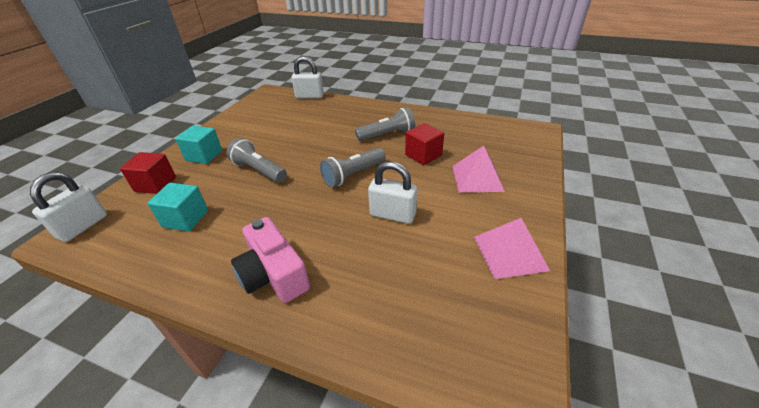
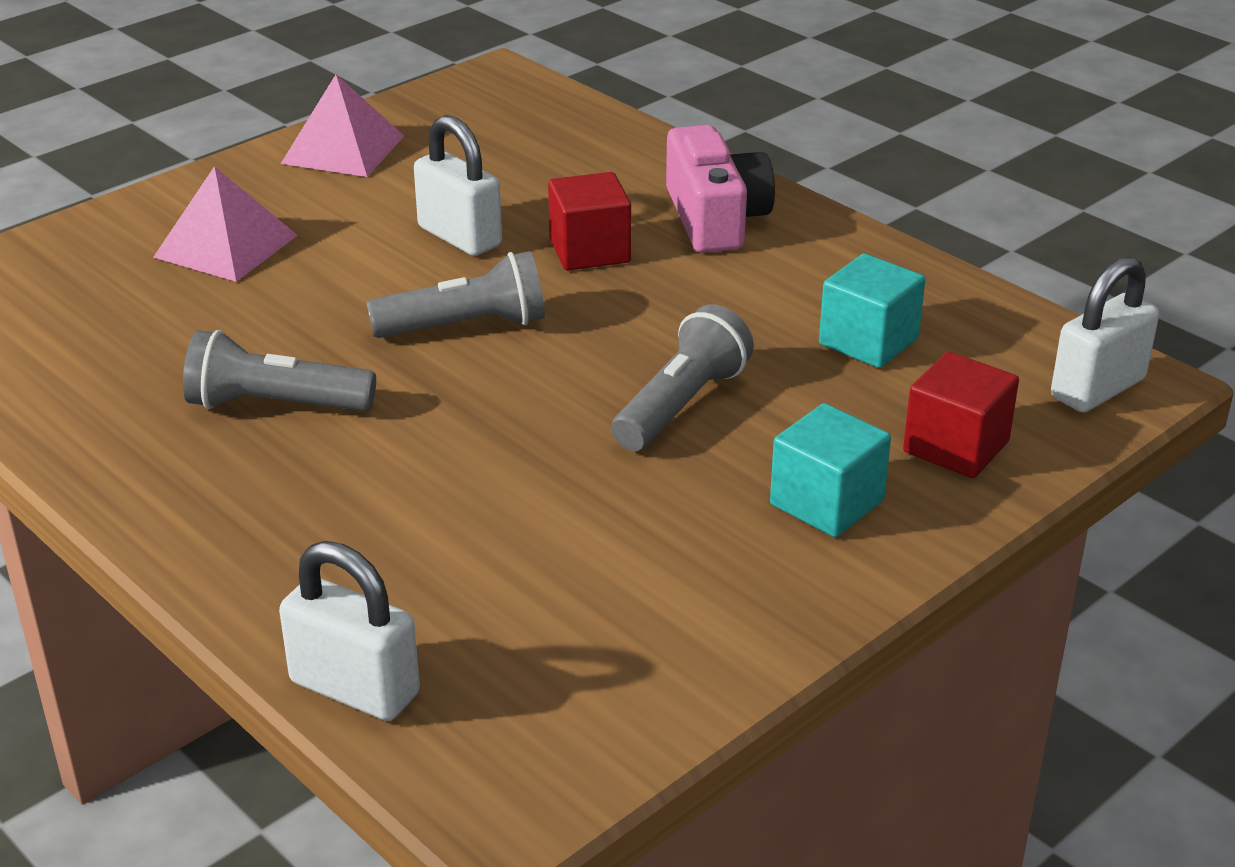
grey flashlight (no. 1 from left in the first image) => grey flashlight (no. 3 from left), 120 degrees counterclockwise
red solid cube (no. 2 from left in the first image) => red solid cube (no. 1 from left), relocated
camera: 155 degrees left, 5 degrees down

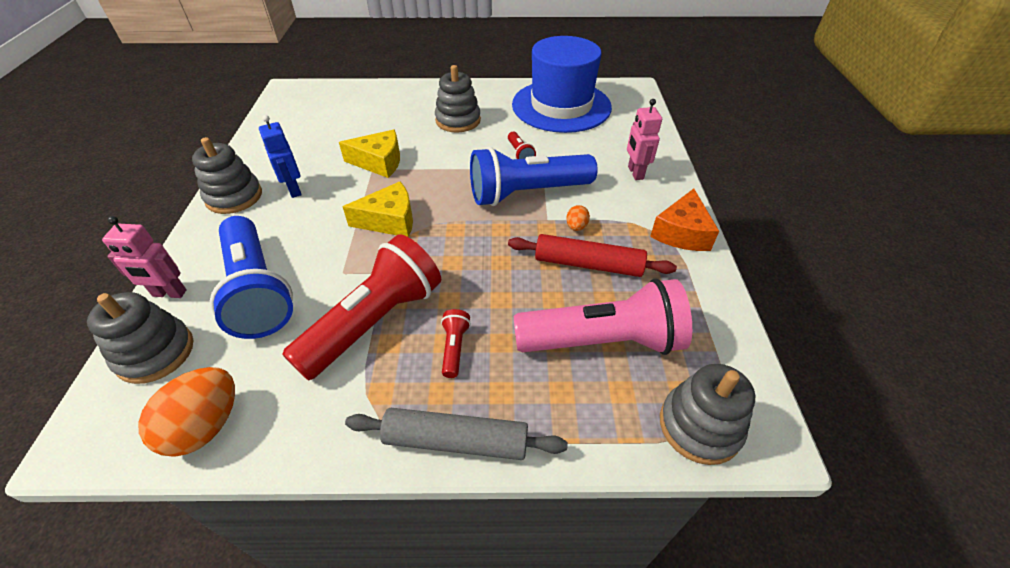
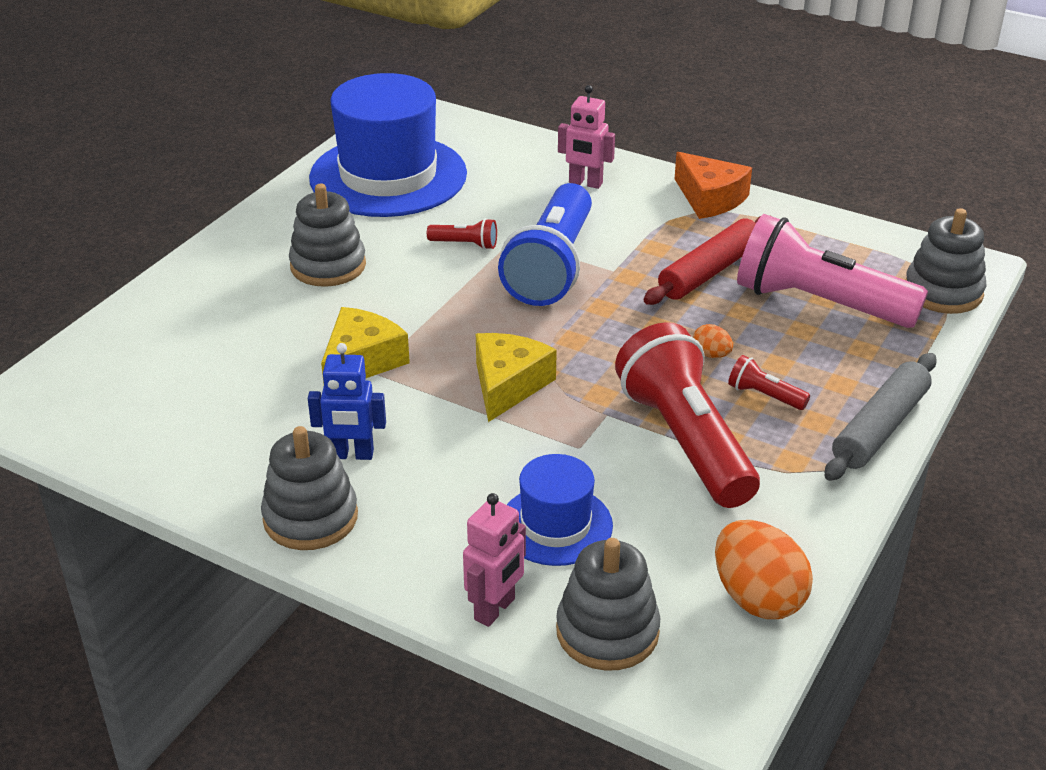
cobalt flashlight (no. 1 from left) => cobalt hat (no. 2 from left)
pink flashlight, 90 degrees counterclockwise
bright orange egg shape (no. 2 from left in the first image) => bright orange egg shape (no. 1 from left), relocated
camera: 60 degrees left, 10 degrees down

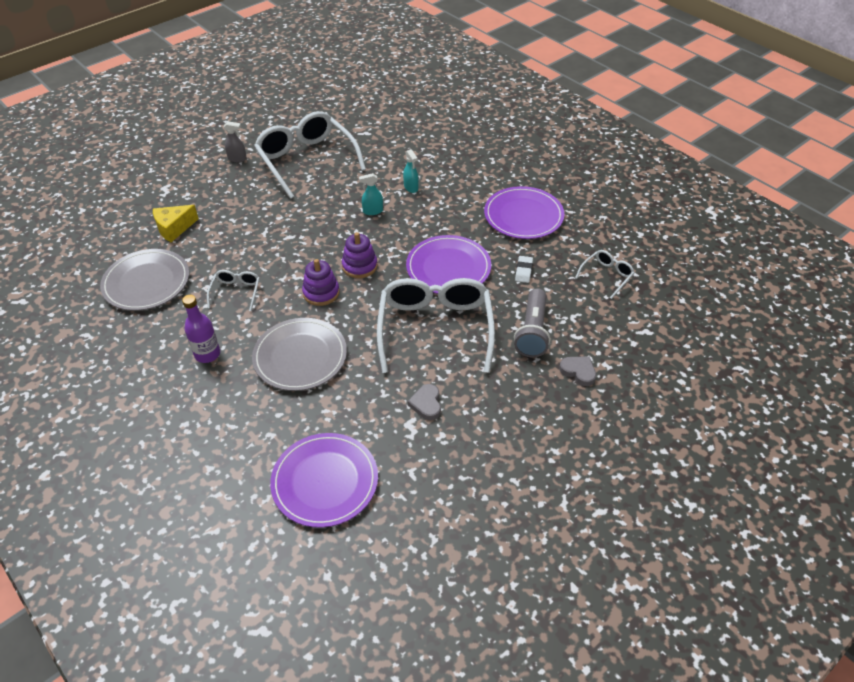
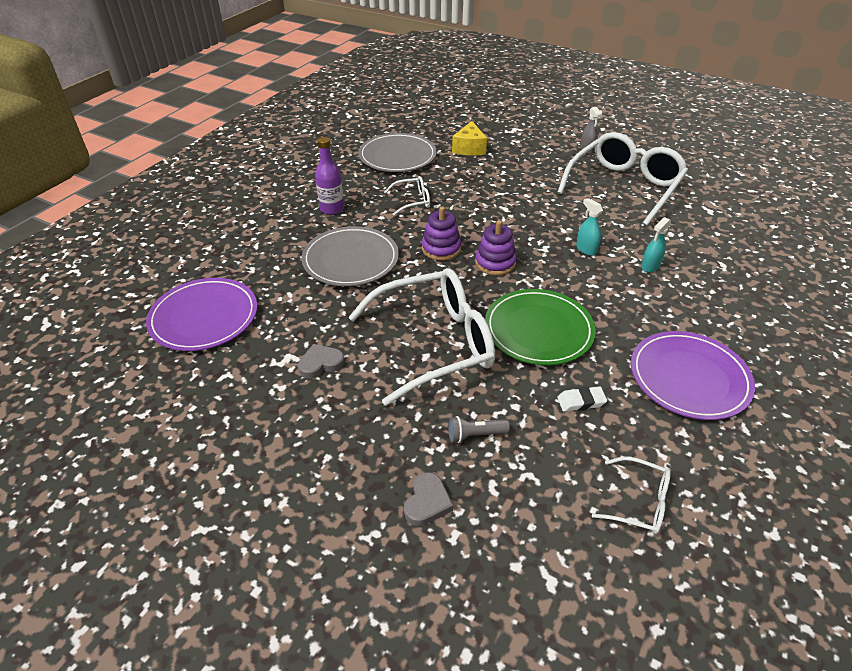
bright yellow piece of cheese, 120 degrees counterclockwise
violet dinner plate (no. 2 from left) => emerald dinner plate
grey flashlight, x0.54
camera: 70 degrees right, 5 degrees down

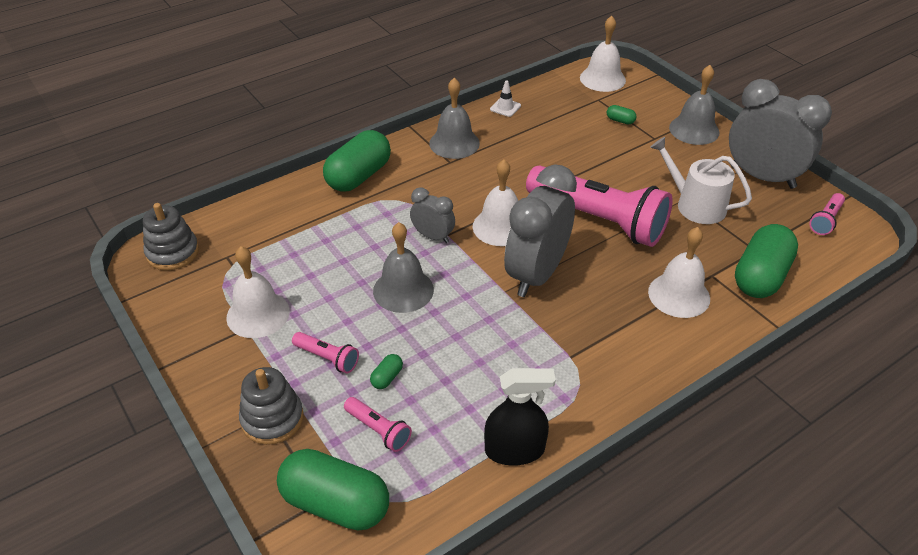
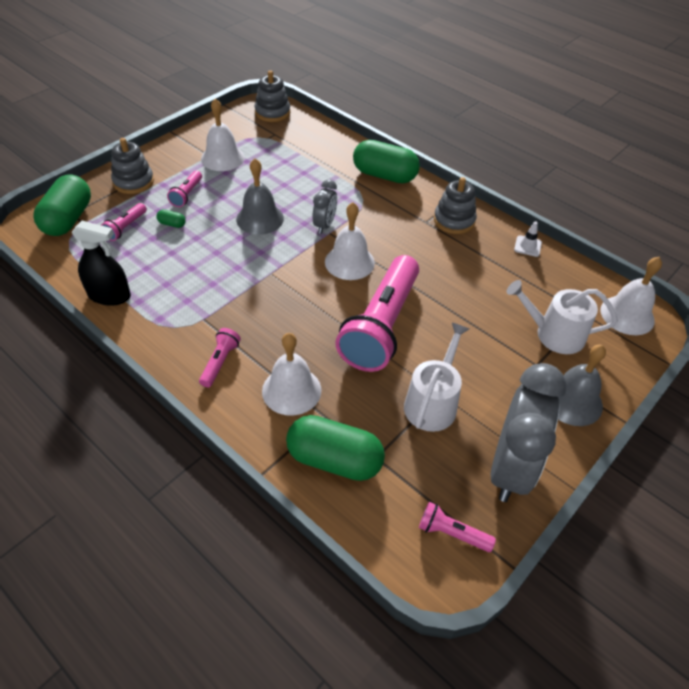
grey school bell (no. 2 from left) => grey stacking toy (no. 3 from left)
jet-black spray bottle, 60 degrees counterclockwise
grey clock (no. 2 from left) => nothing
emerald pill (no. 4 from left) => pure white watering can (no. 2 from left)
nothing => pink flashlight (no. 3 from left)
camera: 75 degrees right, 5 degrees up

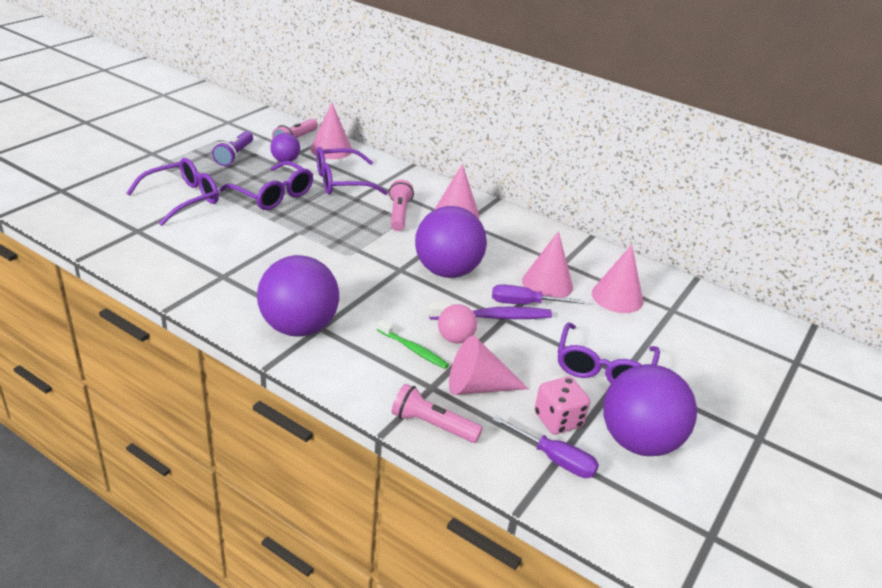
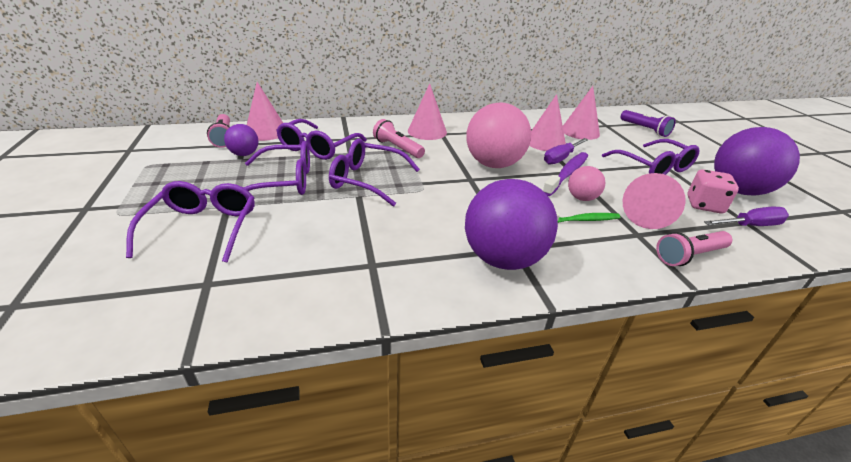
violet flashlight, relocated
violet sphere (no. 3 from left) => pink sphere (no. 1 from left)
nothing => violet glasses (no. 4 from left)
camera: 45 degrees left, 0 degrees up

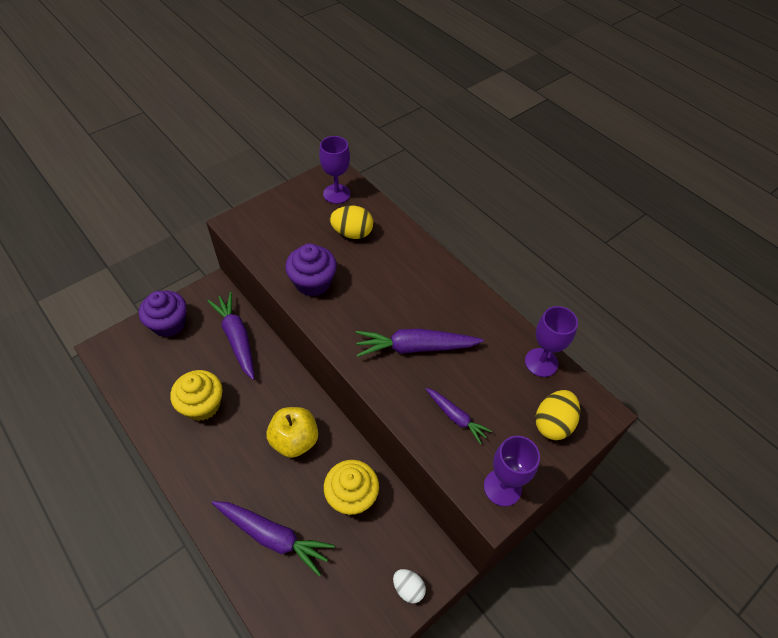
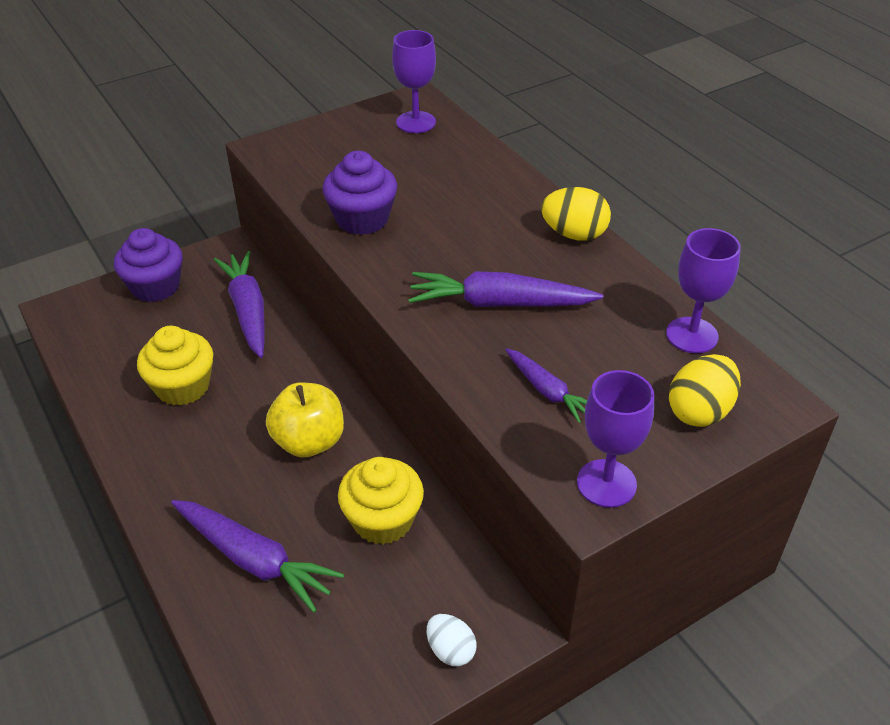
bright yellow egg shape (no. 1 from left), relocated
camera: 10 degrees right, 10 degrees down

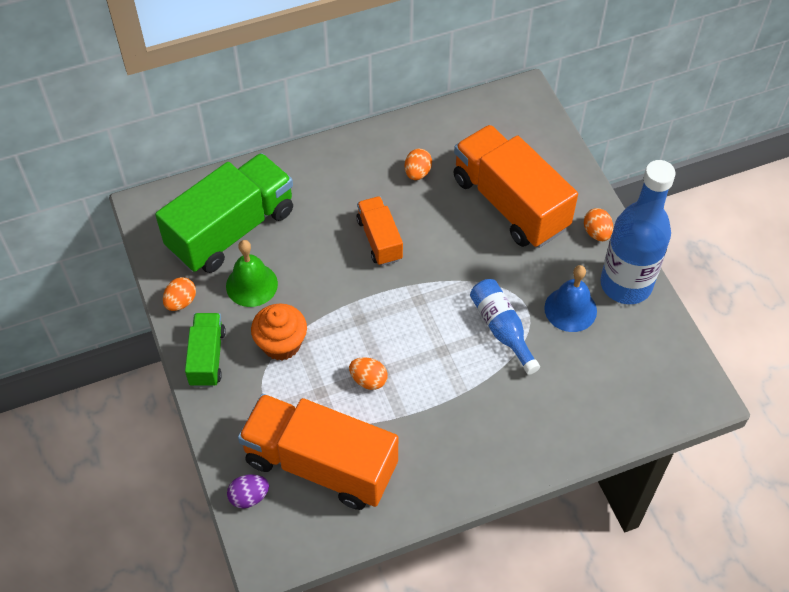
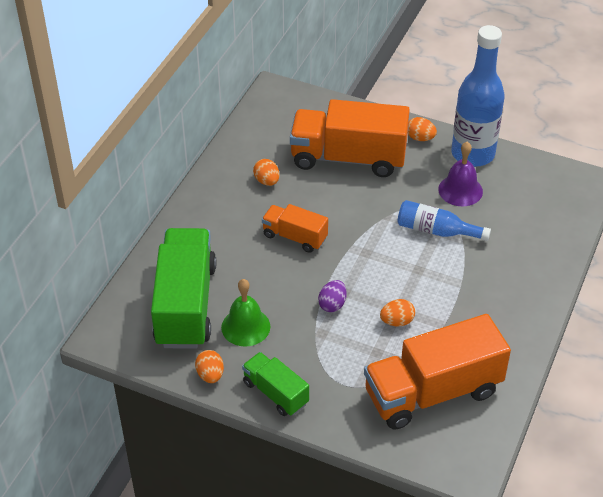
violet egg shape, relocated
bright orange fairy cake => nothing
cobalt school bell => violet school bell
camera: 45 degrees left, 10 degrees down

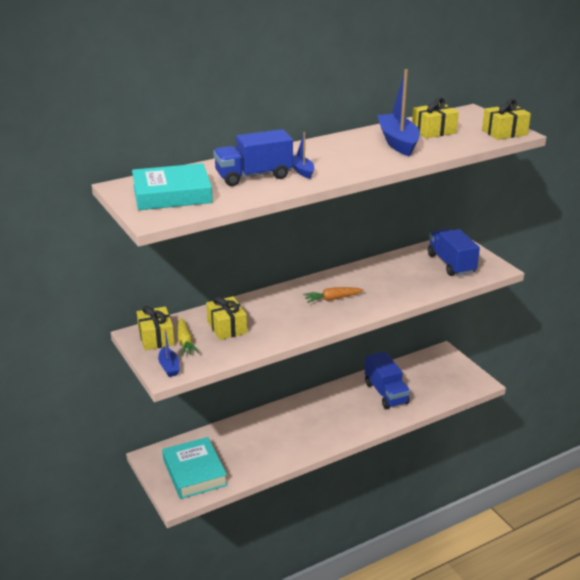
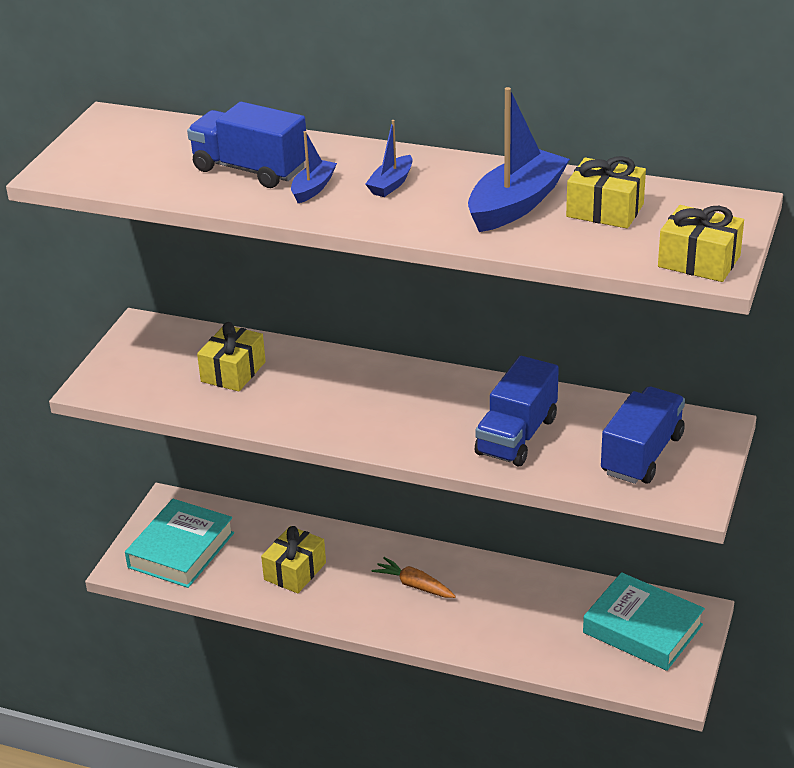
teal hardcover (no. 1 from left in the first image) => teal hardcover (no. 2 from left), relocated
bright yellow present (no. 1 from left in the first image) => bright yellow present (no. 2 from left), relocated
cobalt sailboat (no. 1 from left in the first image) => cobalt sailboat (no. 2 from left), relocated
bright yellow root vegetable => nothing
bright orange root vegetable, relocated
cobalt truck (no. 2 from left), relocated
camera: 50 degrees right, 5 degrees up

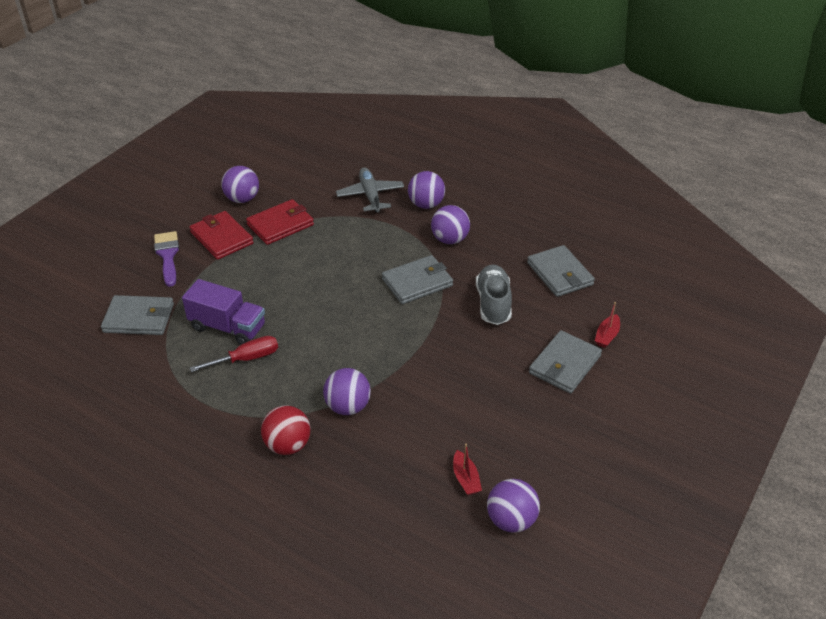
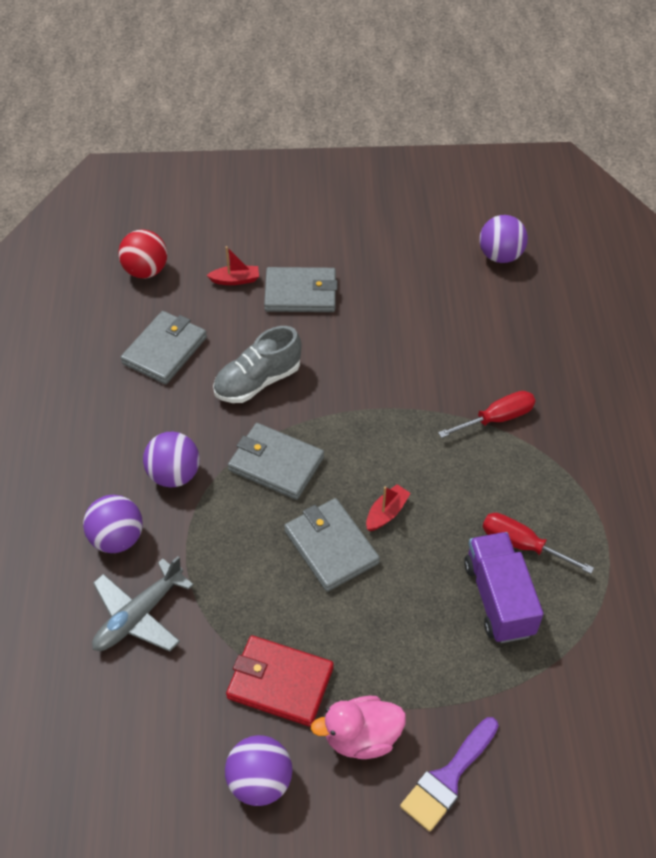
grey billfold (no. 1 from left in the first image) => grey billfold (no. 4 from left), relocated
red billfold (no. 1 from left) => pink rubber duck
red sphere, relocated
violet sphere (no. 2 from left) => red hand screwdriver (no. 1 from left)
red sailboat (no. 1 from left in the first image) => red sailboat (no. 2 from left), relocated
camera: 125 degrees left, 10 degrees up

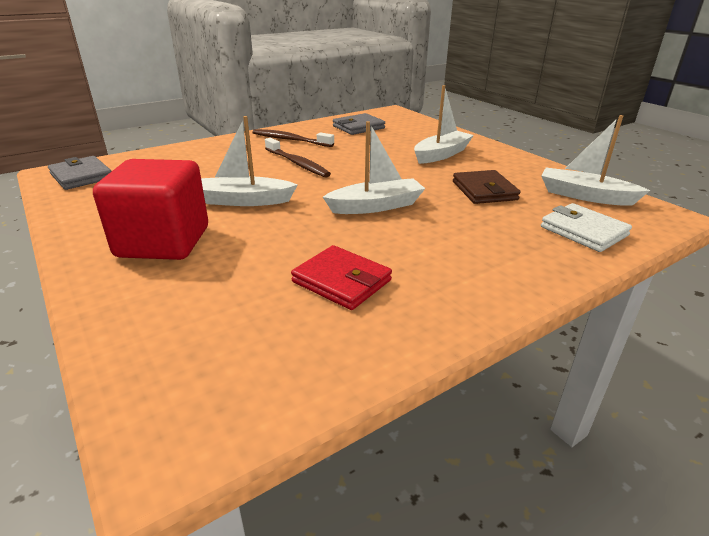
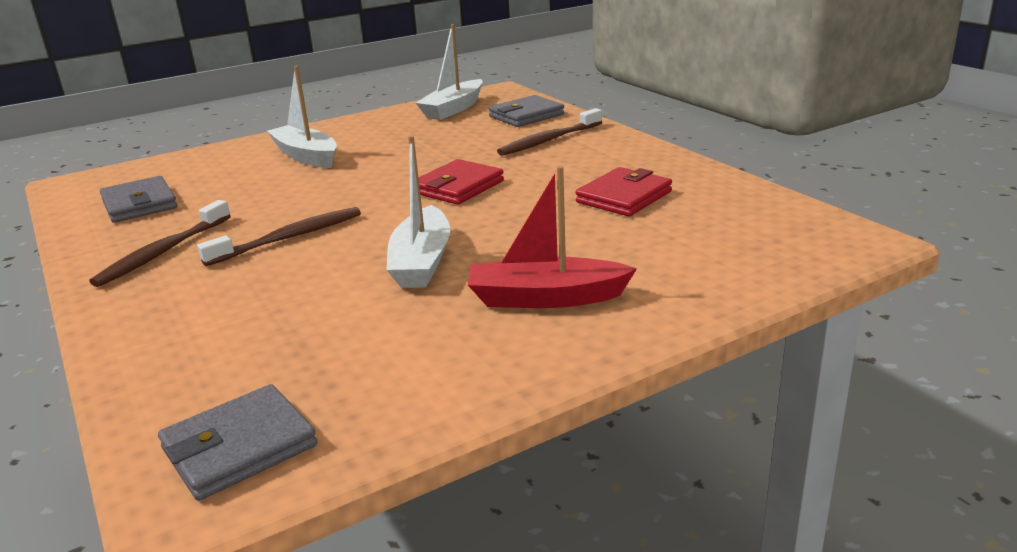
red solid cube => red sailboat
pure white sailboat (no. 2 from left) => red billfold (no. 1 from left)
brown billfold => nothing
pure white billfold => grey billfold (no. 3 from left)
nothing => brown tooth brush (no. 3 from left)
camera: 85 degrees left, 5 degrees down

